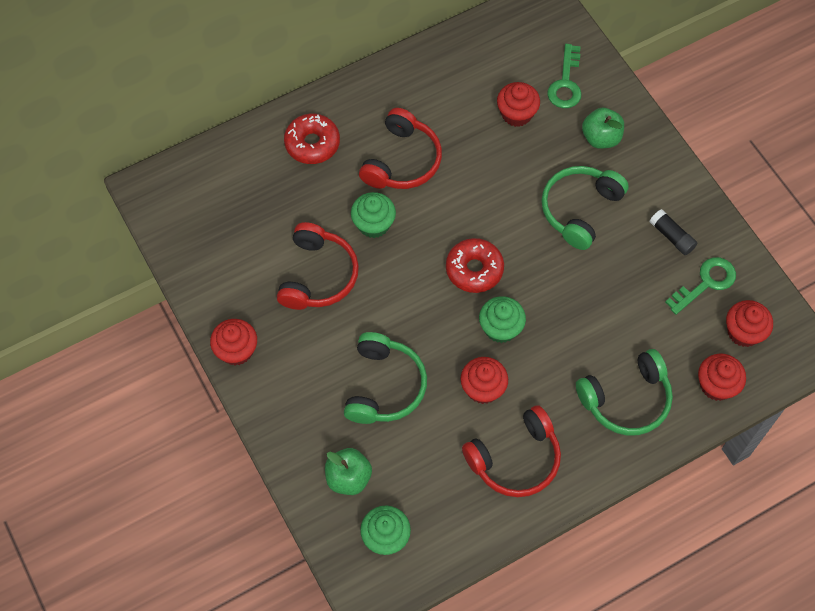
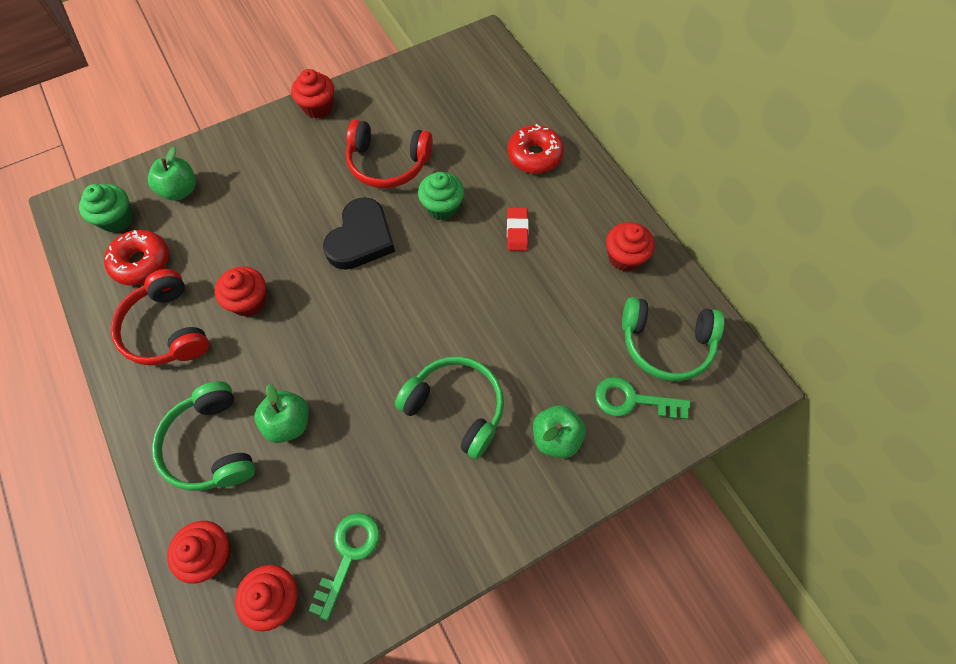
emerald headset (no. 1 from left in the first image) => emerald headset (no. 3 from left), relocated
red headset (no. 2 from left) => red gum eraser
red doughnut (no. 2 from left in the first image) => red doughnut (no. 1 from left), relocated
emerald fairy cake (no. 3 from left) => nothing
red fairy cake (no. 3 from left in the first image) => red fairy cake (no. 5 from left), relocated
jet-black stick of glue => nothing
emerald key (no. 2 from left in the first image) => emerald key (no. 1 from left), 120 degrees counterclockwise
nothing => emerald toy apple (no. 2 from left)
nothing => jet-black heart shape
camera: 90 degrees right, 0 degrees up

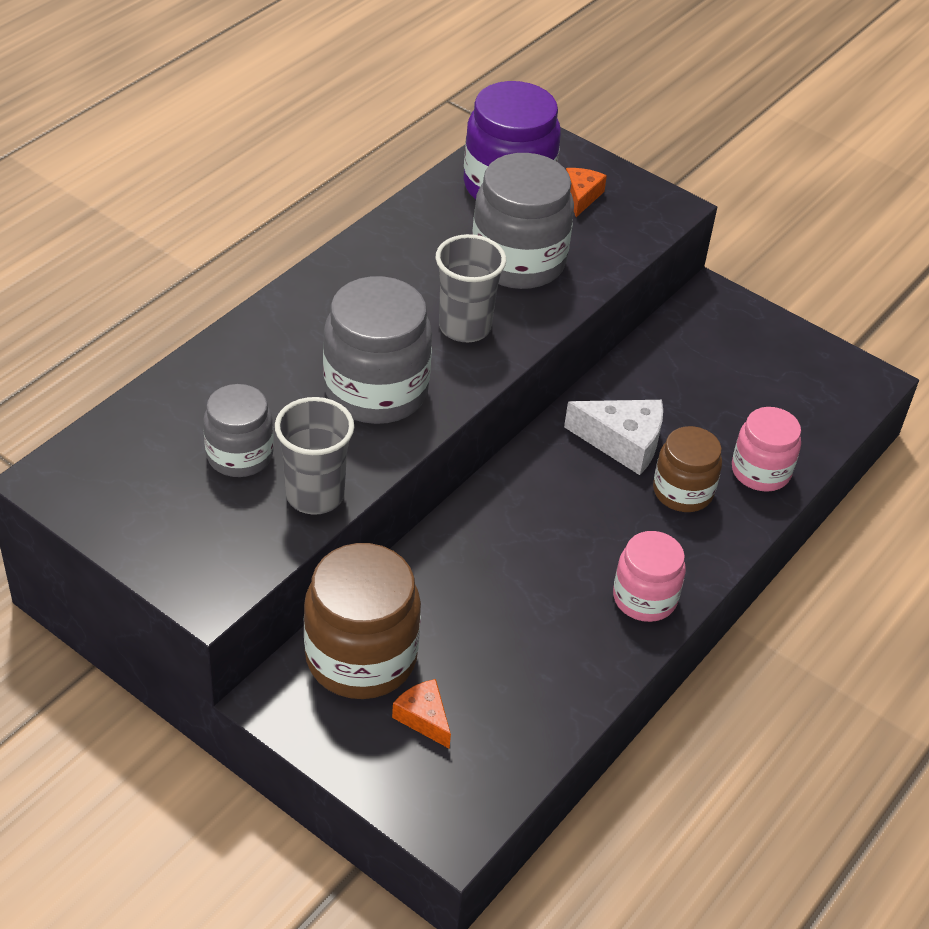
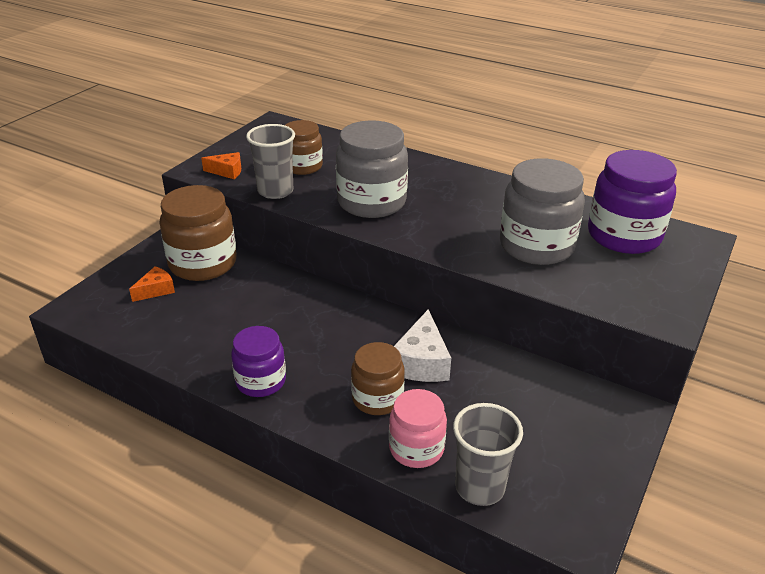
grey jar (no. 1 from left) => brown jar (no. 2 from left)
grey beaker (no. 2 from left), relocated
bright orange piece of cheese (no. 2 from left), relocated
pink jar (no. 1 from left) => violet jar (no. 1 from left)
camera: 85 degrees right, 10 degrees down

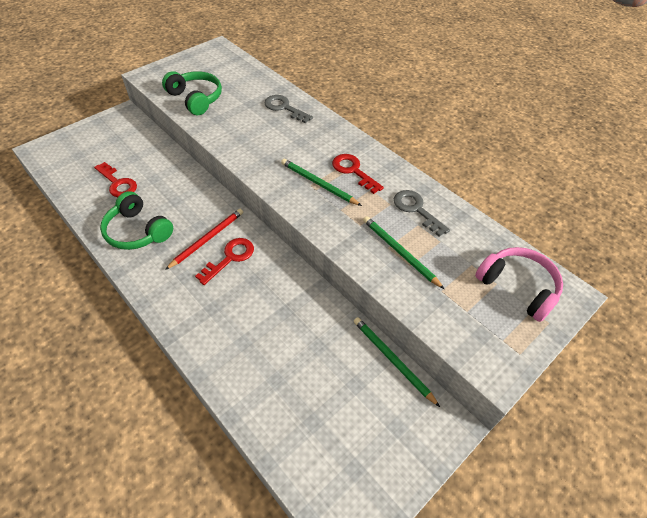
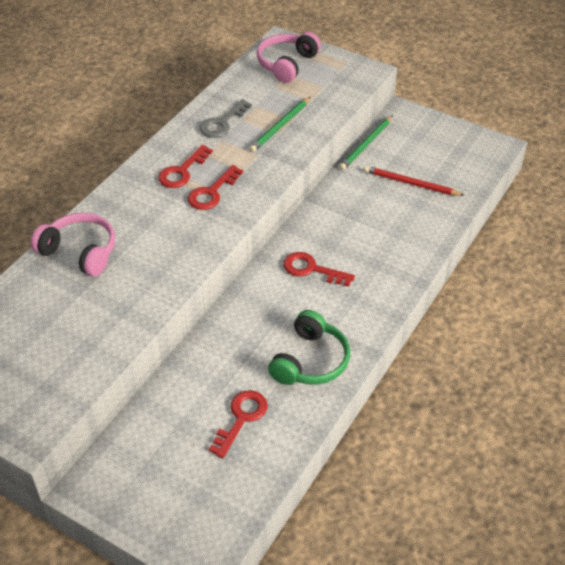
emerald headset (no. 2 from left) => nothing
red wooden pencil, relocated
grey key (no. 1 from left) => pink headset (no. 1 from left)
emerald wooden pencil (no. 1 from left) => red key (no. 2 from left)
camera: 105 degrees left, 5 degrees down

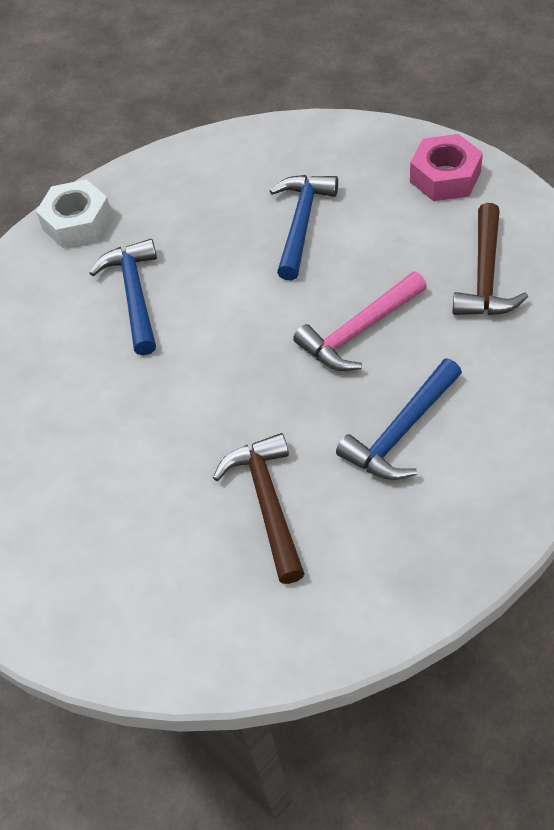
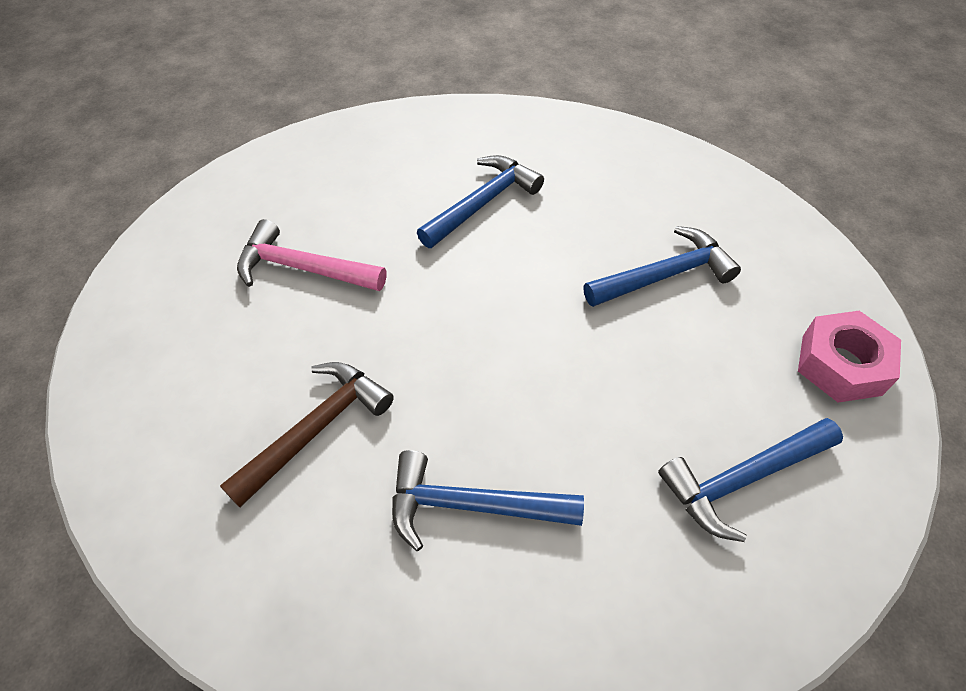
pure white hex nut => nothing
pink hammer, relocated
brown hammer (no. 2 from left) => cobalt hammer (no. 4 from left)
camera: 50 degrees right, 0 degrees up

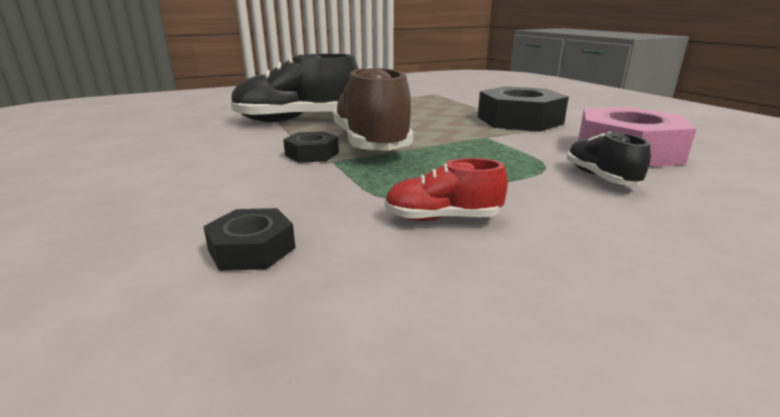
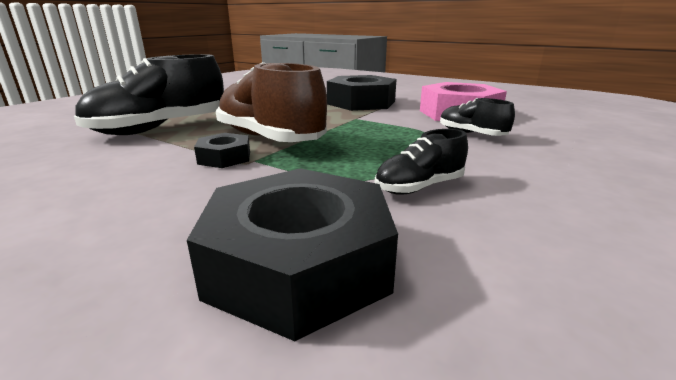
jet-black hex nut (no. 1 from left in the first image) => jet-black hex nut (no. 2 from left), x2.02
red sneaker => jet-black sneaker (no. 2 from left)
camera: 30 degrees left, 0 degrees up

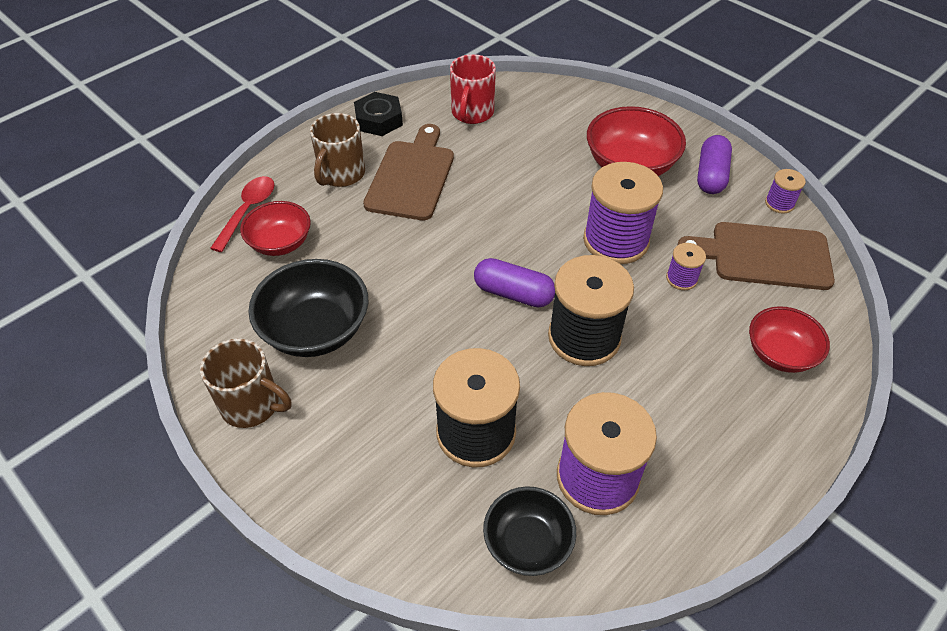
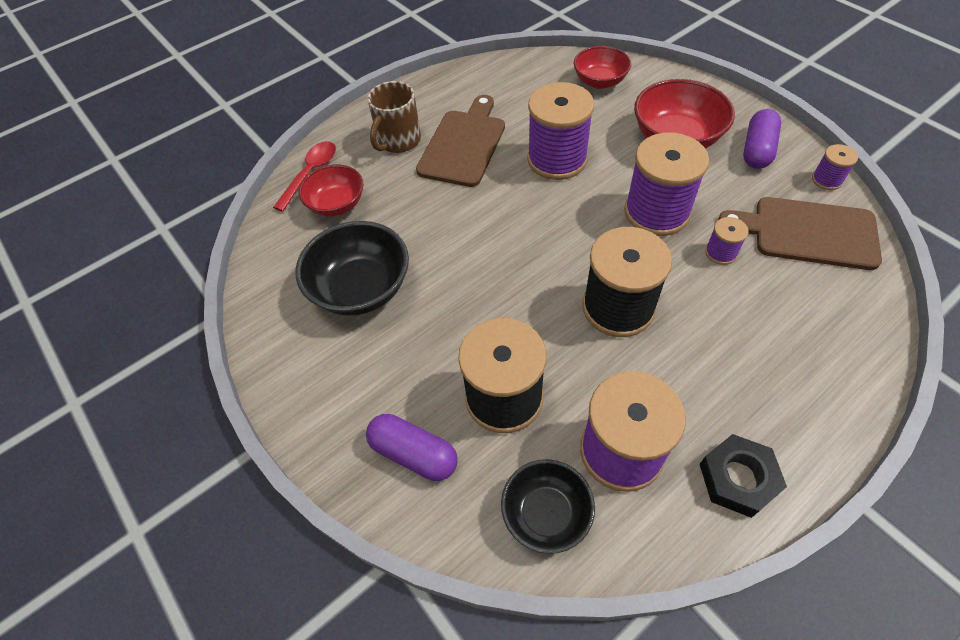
brown coffee mug (no. 1 from left) => nothing
jet-black hex nut, relocated
red coffee mug => nothing
violet pill (no. 1 from left), relocated
red bowl (no. 3 from left in the first image) => red bowl (no. 2 from left), relocated
nothing => violet bobbin (no. 1 from left)
camera: 10 degrees right, 5 degrees up

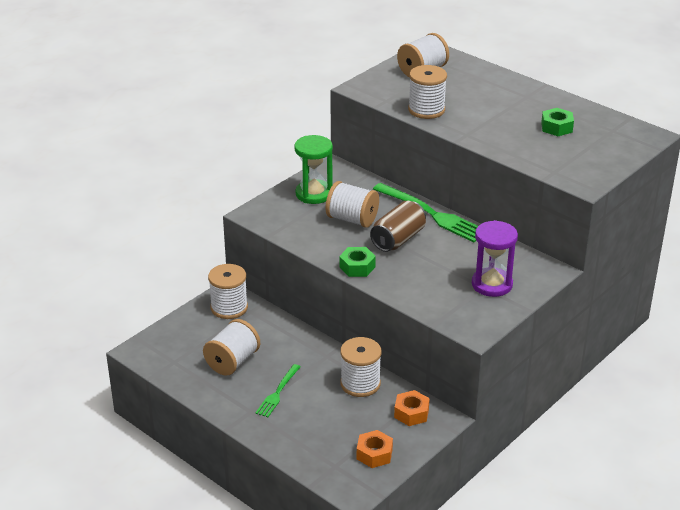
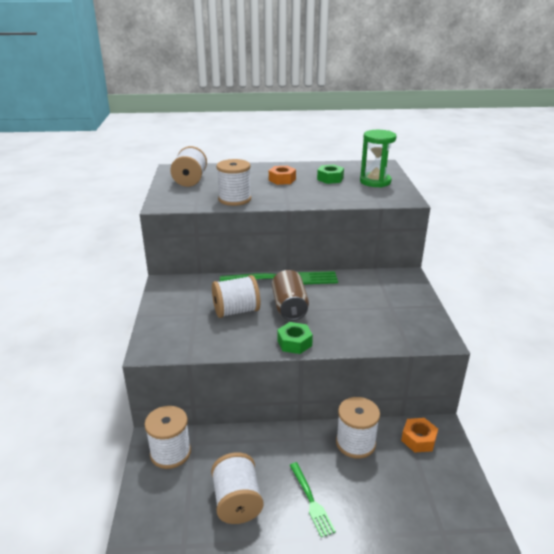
emerald sandglass, relocated
bright orange hex nut (no. 1 from left), relocated
violet sandglass => nothing
camera: 45 degrees left, 5 degrees down

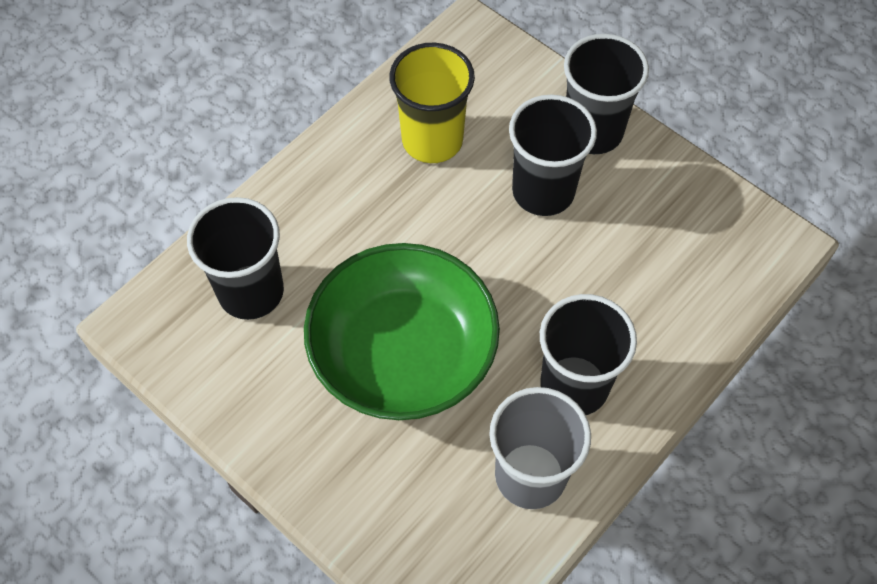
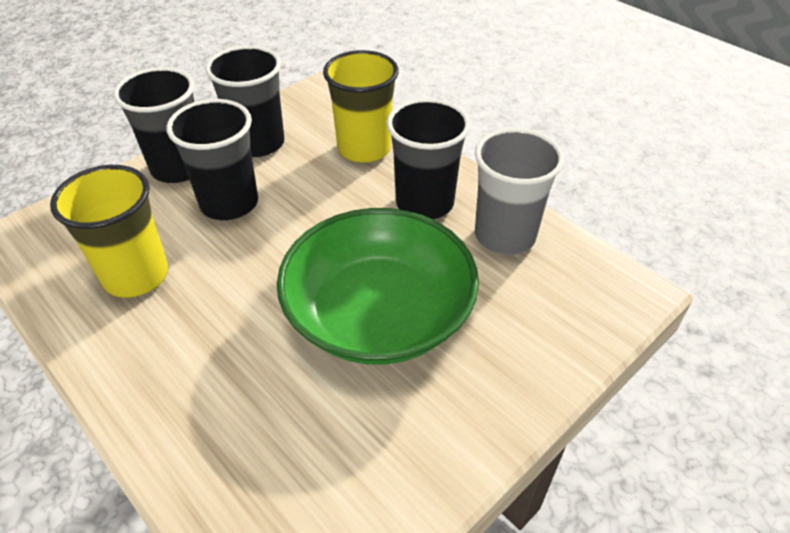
jet-black beaker (no. 1 from left in the first image) => jet-black beaker (no. 3 from left), relocated
nothing => bright yellow beaker (no. 2 from left)
camera: 85 degrees left, 15 degrees down

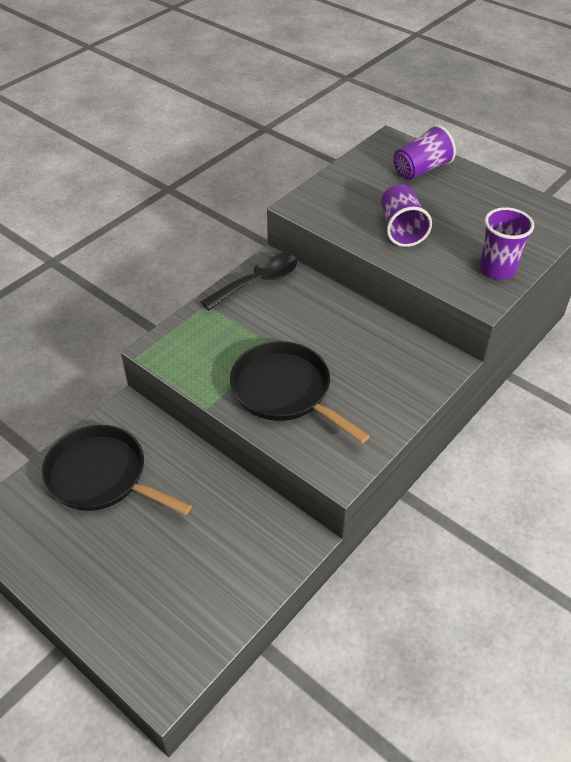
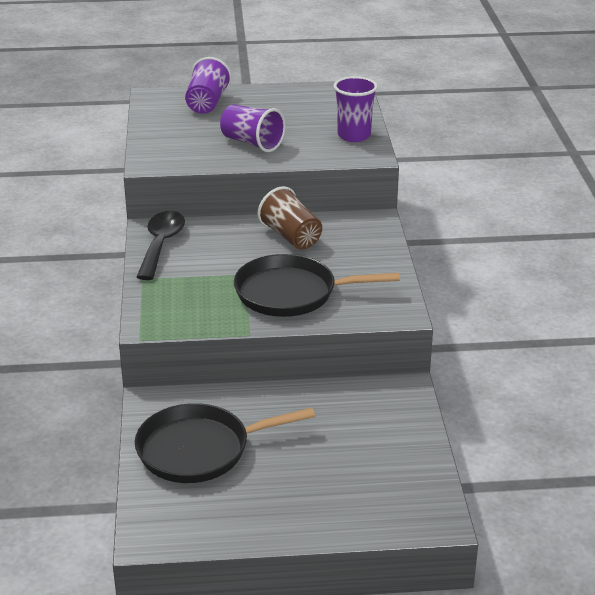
nothing => brown beaker
camera: 45 degrees left, 15 degrees down

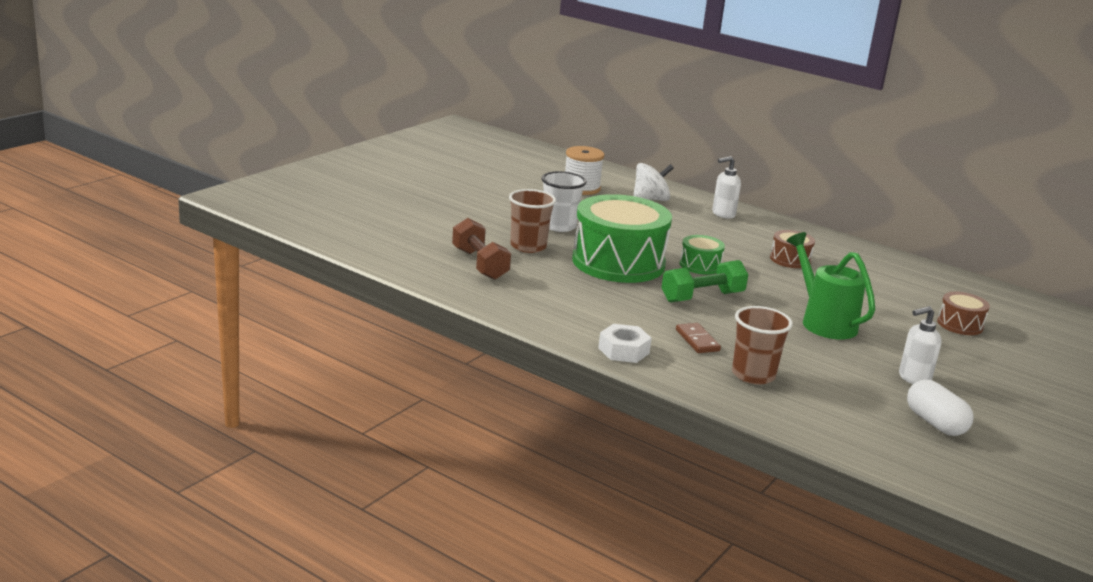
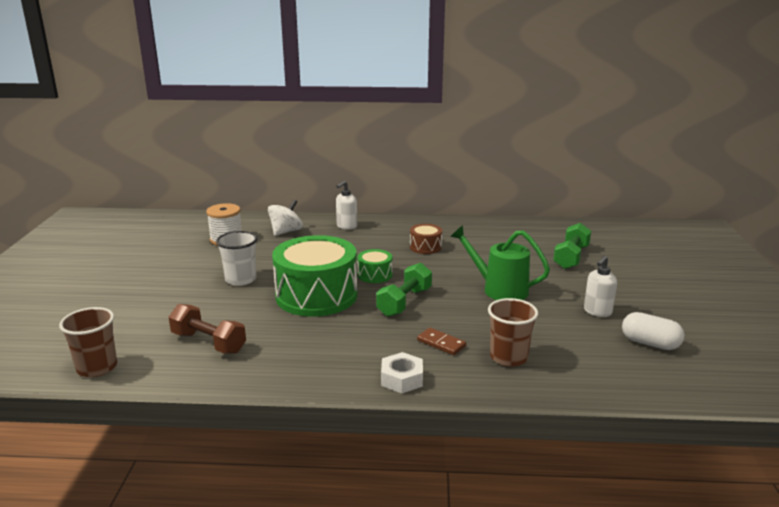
brown beaker (no. 1 from left), relocated
brown drum (no. 2 from left) => emerald dumbbell (no. 2 from left)
camera: 30 degrees left, 0 degrees up

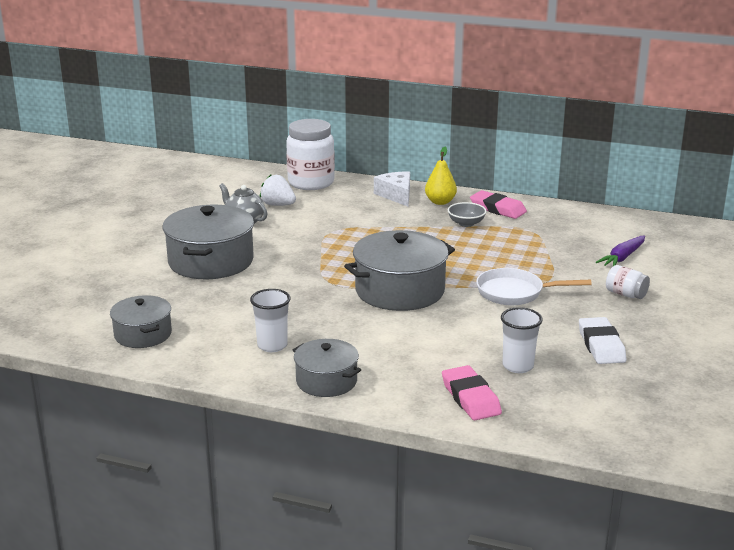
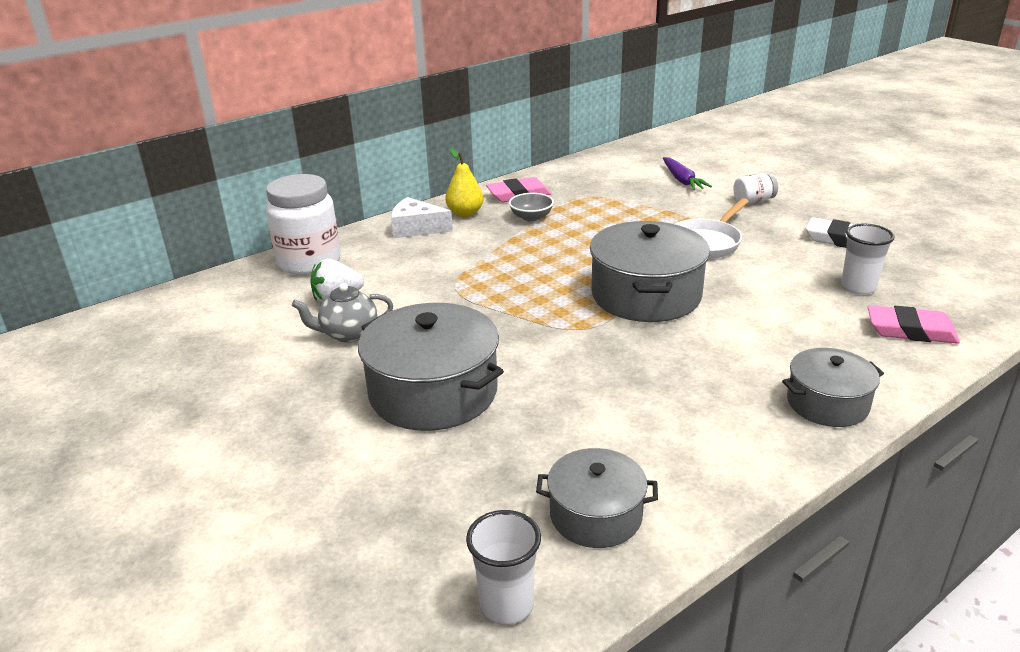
pure white beaker (no. 1 from left), relocated
camera: 55 degrees left, 5 degrees up

